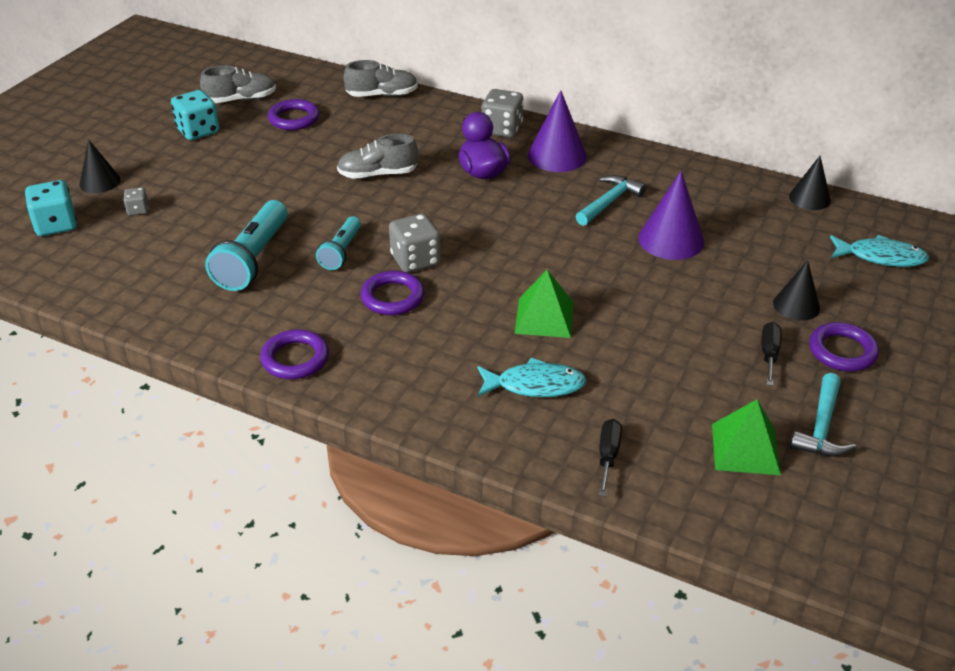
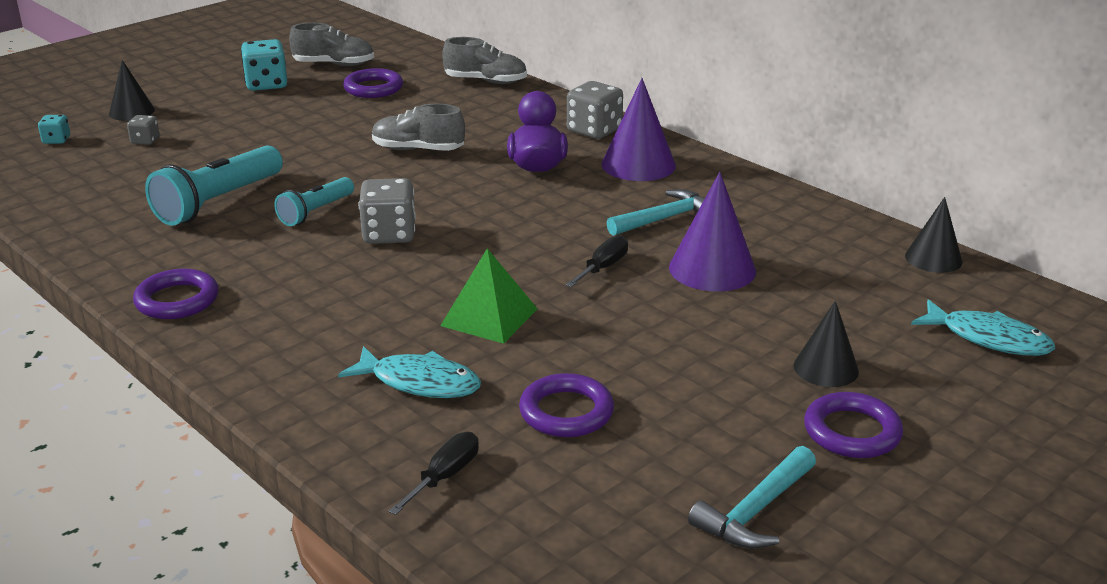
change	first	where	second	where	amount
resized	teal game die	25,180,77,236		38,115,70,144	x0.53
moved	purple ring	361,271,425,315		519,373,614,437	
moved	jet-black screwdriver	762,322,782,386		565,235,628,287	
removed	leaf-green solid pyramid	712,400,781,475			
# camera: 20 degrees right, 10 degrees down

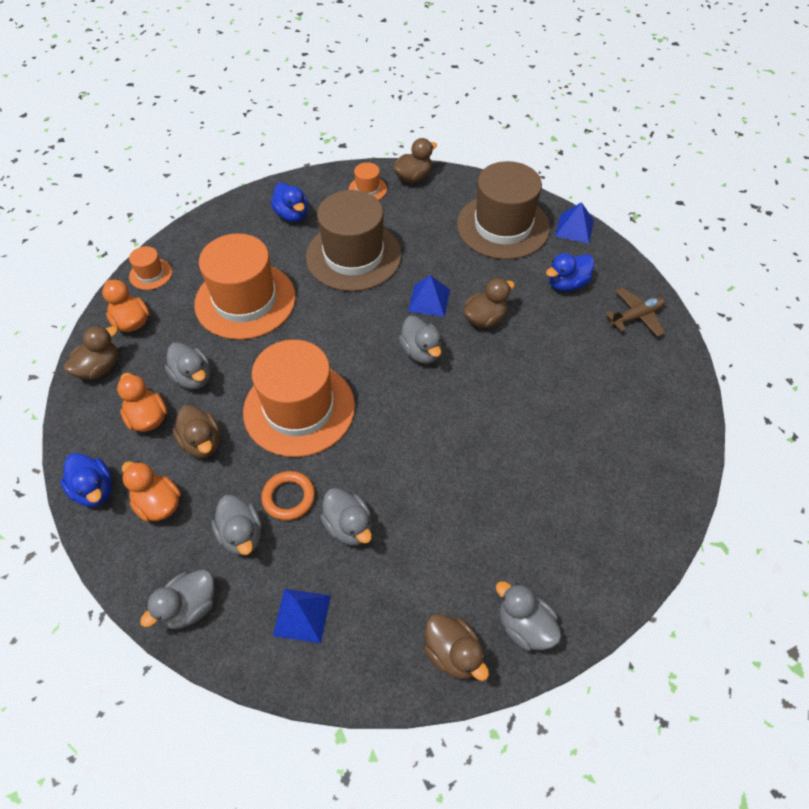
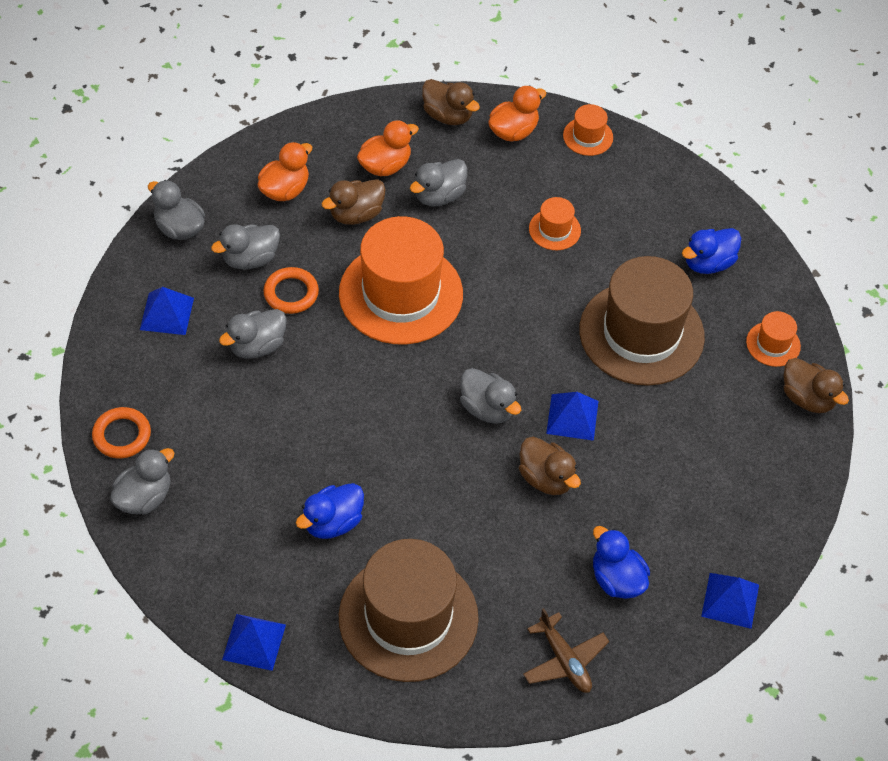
change	first	where	second	where	amount
replaced	brown toy duck	424,613,489,681	orange ring	92,407,151,458	
added			royal blue solid pyramid	222,614,286,671	
moved	royal blue toy duck	60,453,112,507		296,483,364,539	
moved	brown hat	457,161,550,260		339,539,479,682	
turned	gray toy duck	399,316,442,364		460,368,521,424	105 degrees counterclockwise
resized	orange hat	194,233,296,340		529,197,581,250	x0.43
# camera: 85 degrees right, 0 degrees up

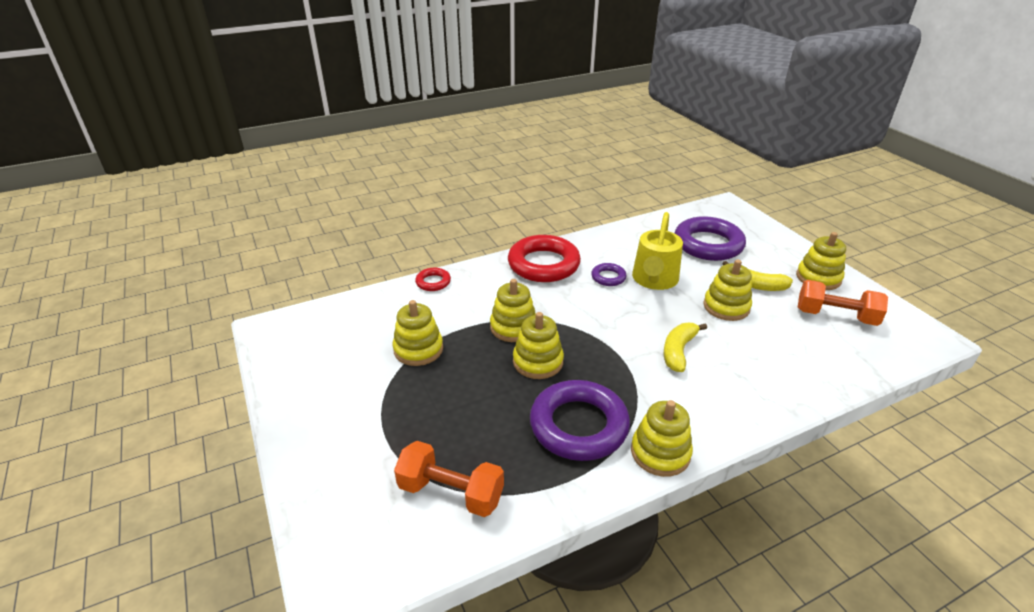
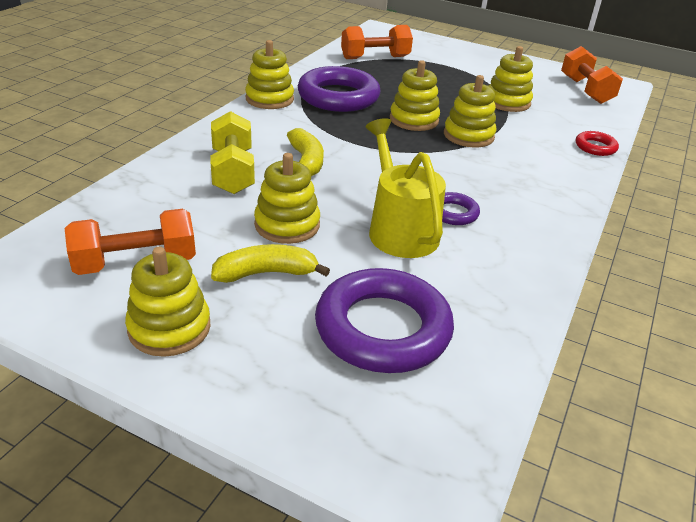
change	first	where	second	where	amount
added			golden dumbbell	211,111,255,194	
added			orange dumbbell	561,46,623,104	
removed	crimson ring	508,235,581,282			
# camera: 140 degrees right, 0 degrees up

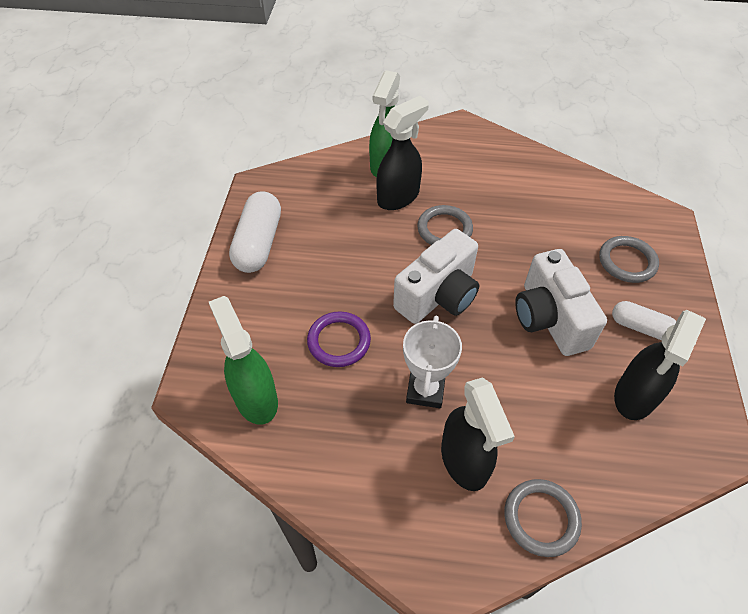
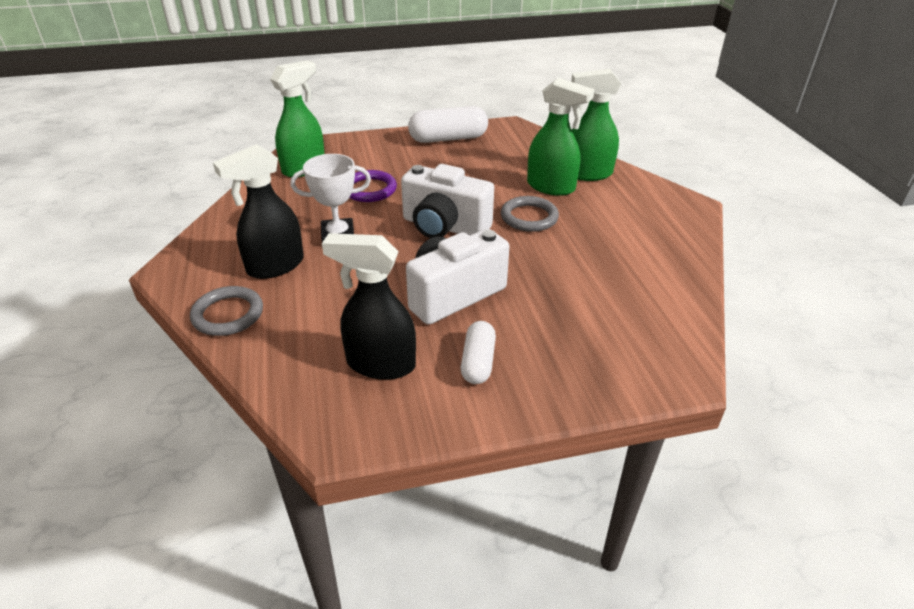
change	first	where	second	where	amount
recoloured	jet-black spray bottle	376,96,429,210	leaf-green spray bottle	527,78,594,196	
removed	gray ring	599,236,659,283			
# camera: 70 degrees right, 15 degrees down

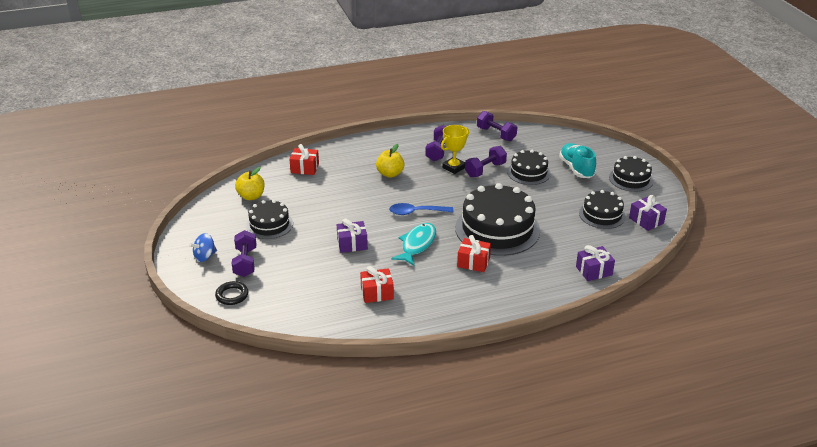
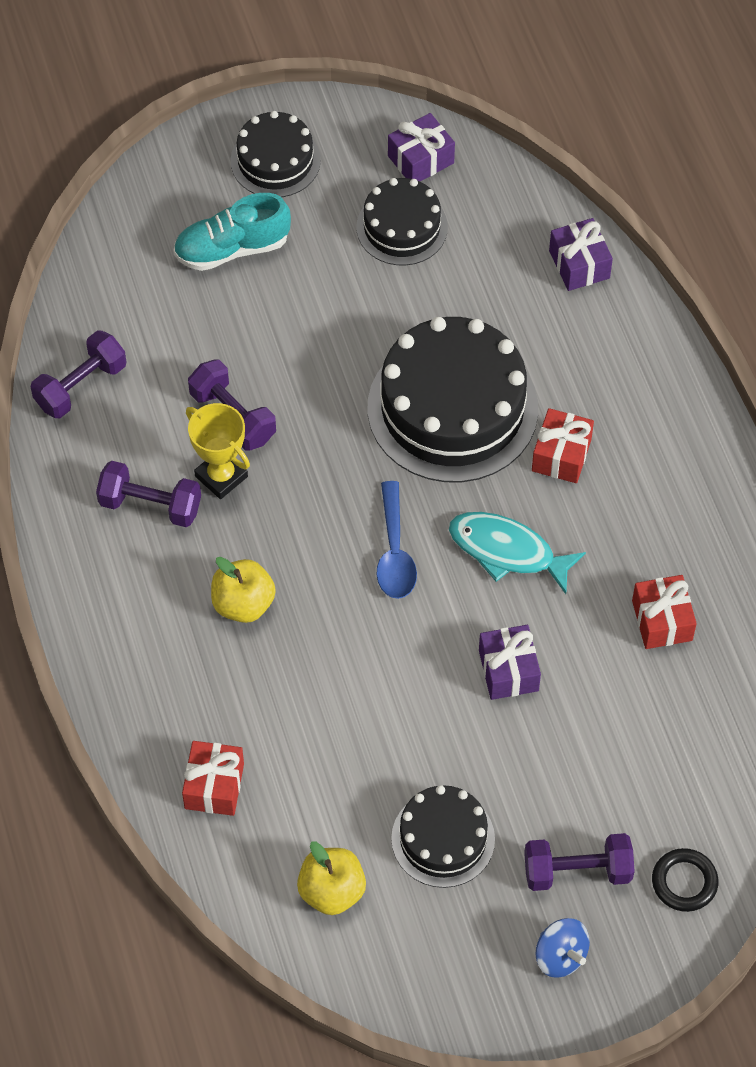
change	first	where	second	where	amount
removed	jet-black layer cake	507,150,551,185			
# camera: 90 degrees left, 25 degrees up

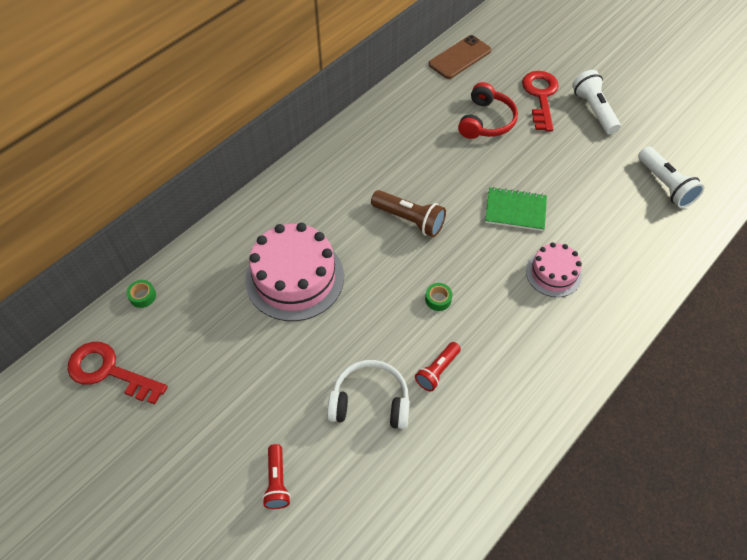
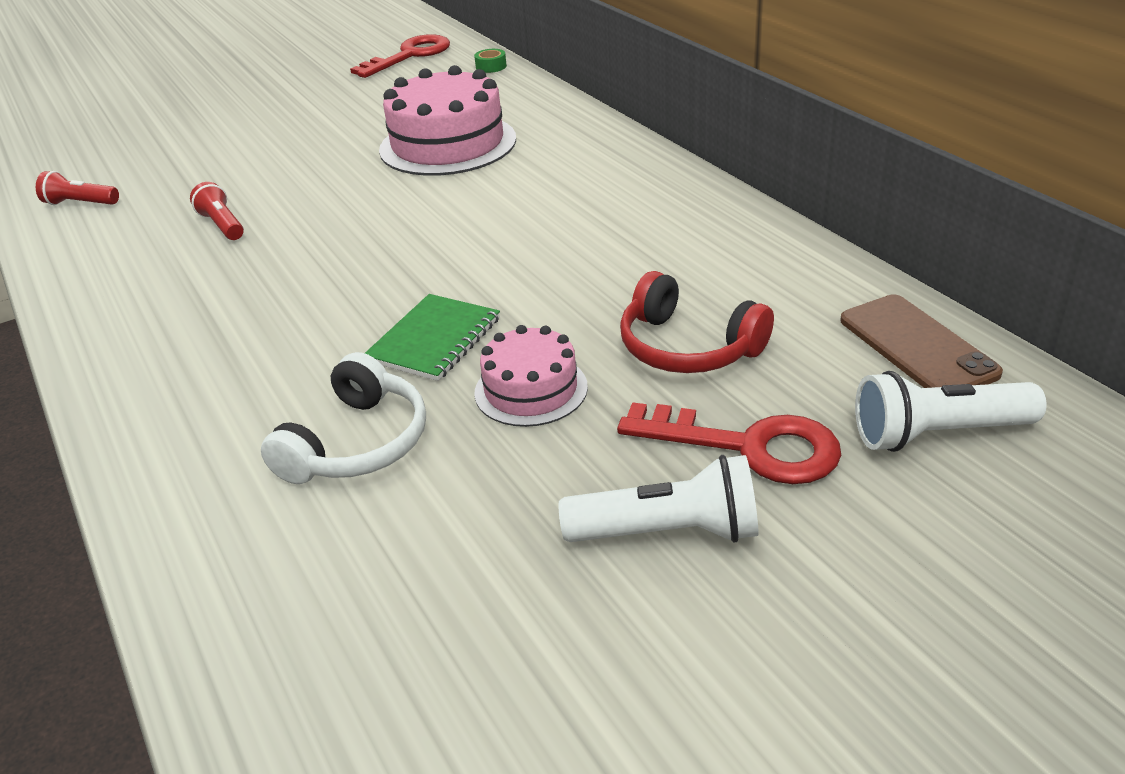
change	first	where	second	where	amount
moved	crimson torch	262,444,291,509		36,171,119,205	
moved	pure white over-ear headphones	327,360,410,429		261,352,426,484	
moved	rose-pink layer cake	526,242,582,297		474,325,588,427	
moved	pure white torch	638,146,704,208		855,371,1046,452	
removed	brown torch	371,190,446,237			
removed	leaf-green sticky tape	425,283,452,311			
# camera: 110 degrees right, 20 degrees down

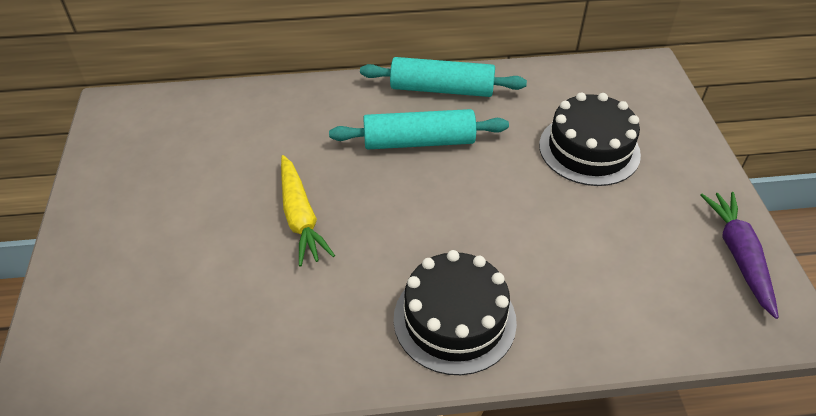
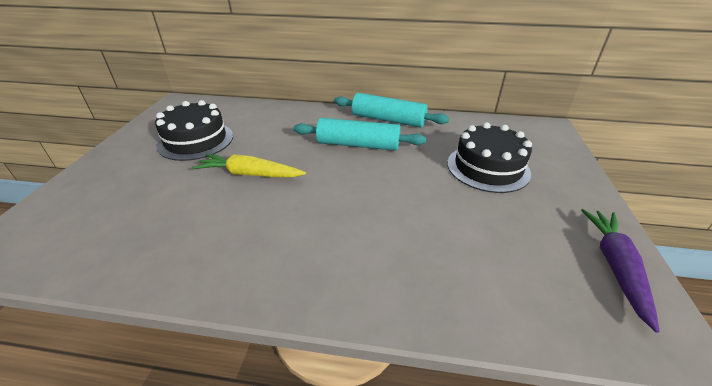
change	first	where	second	where	amount
moved	jet-black layer cake	394,250,517,375		155,100,233,161	
turned	golden toy carrot	281,155,335,266		193,154,306,177	105 degrees clockwise
# camera: 15 degrees right, 10 degrees down

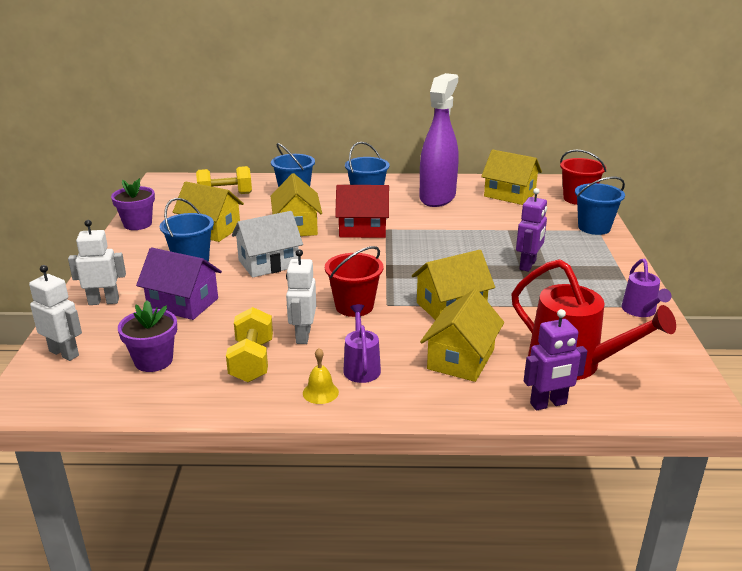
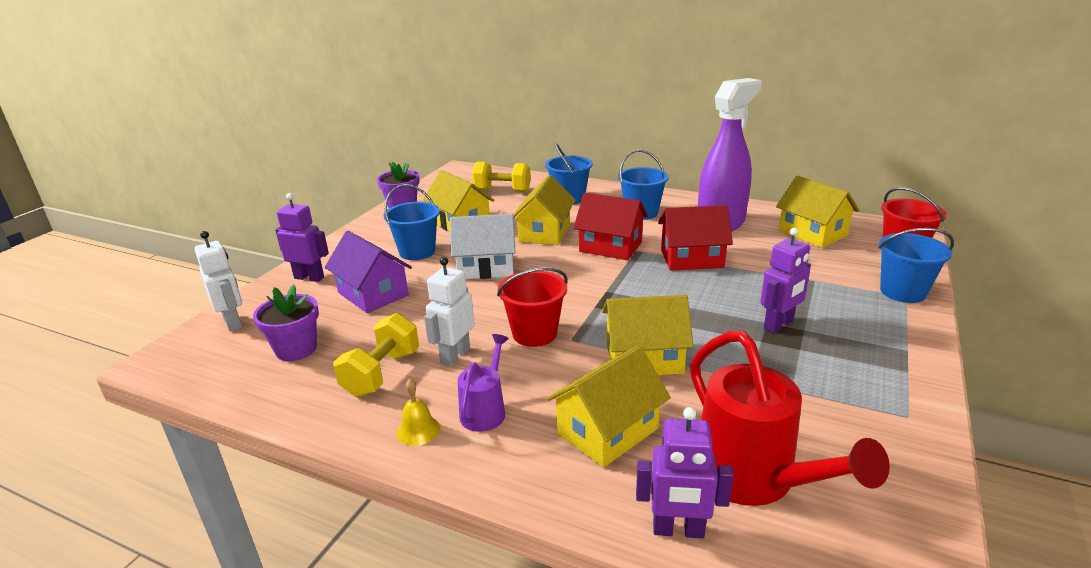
change	first	where	second	where	amount
recoloured	pure white robot	68,220,126,305	purple robot	275,193,329,282	
added			crimson toy house	658,205,733,271	
removed	purple watering can	622,259,671,317			
# camera: 25 degrees right, 0 degrees up

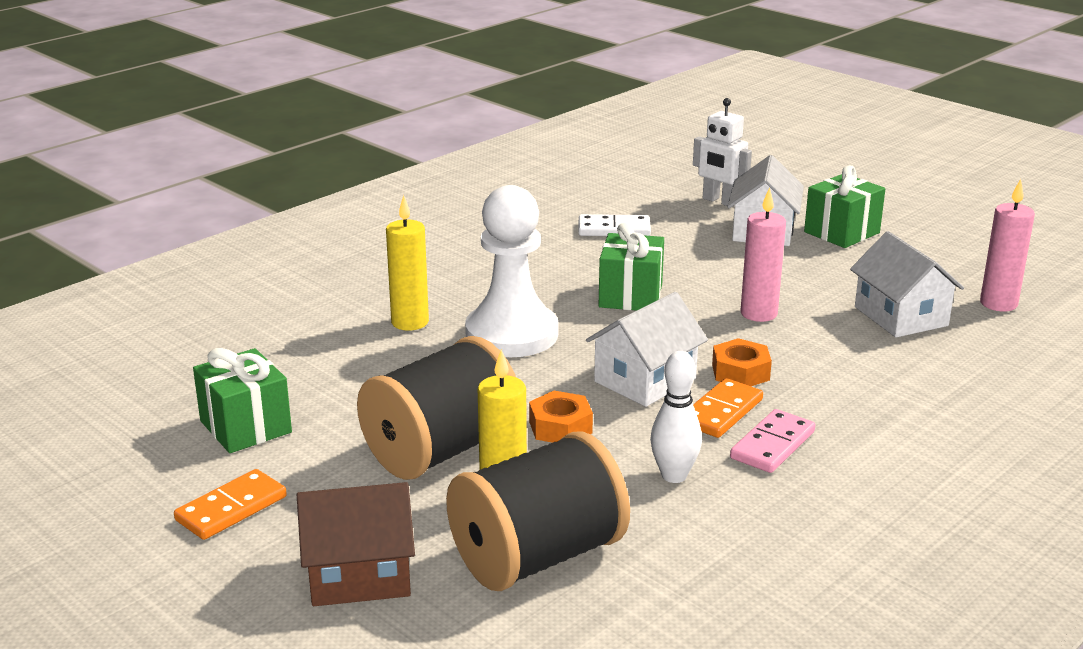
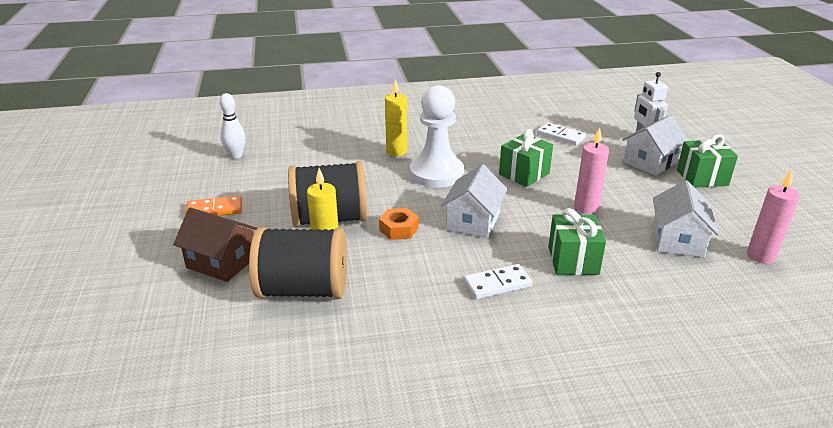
change	first	where	second	where	amount
moved	pure white tenpin	650,351,702,483		220,93,246,159	
turned	pure white toy house	586,292,708,407		441,164,507,238	60 degrees counterclockwise
recoloured	rose-pink domino	730,409,815,473	pure white domino	464,264,532,299	
moved	leaf-green gift	193,348,292,453		548,208,606,275	
removed	orange domino	693,378,763,438			
removed	orange hexagon nut	712,338,772,386			
# camera: 35 degrees right, 5 degrees up

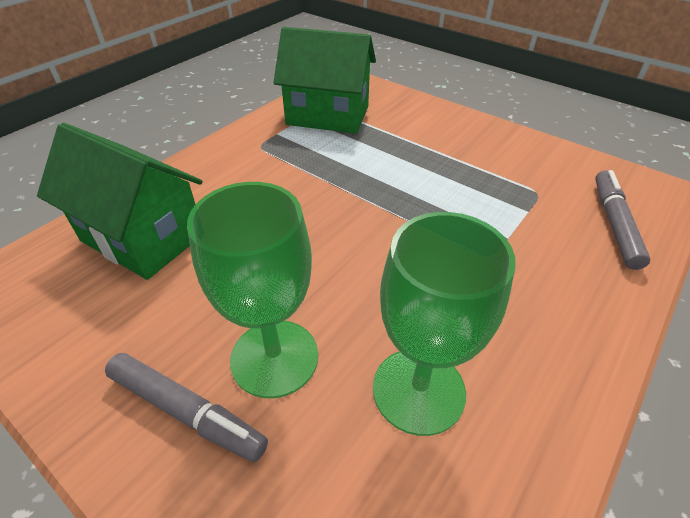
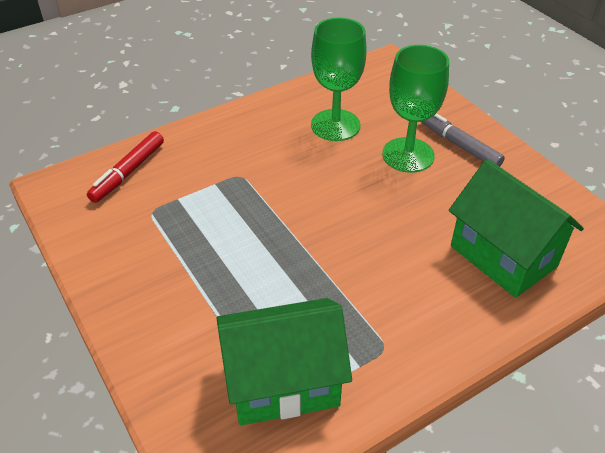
change	first	where	second	where	amount
recoloured	gray felt pen	595,170,651,270	crimson felt pen	87,131,164,203	
turned	leaf-green toy house	274,27,376,134		216,298,352,425	45 degrees counterclockwise
# camera: 160 degrees left, 0 degrees up

